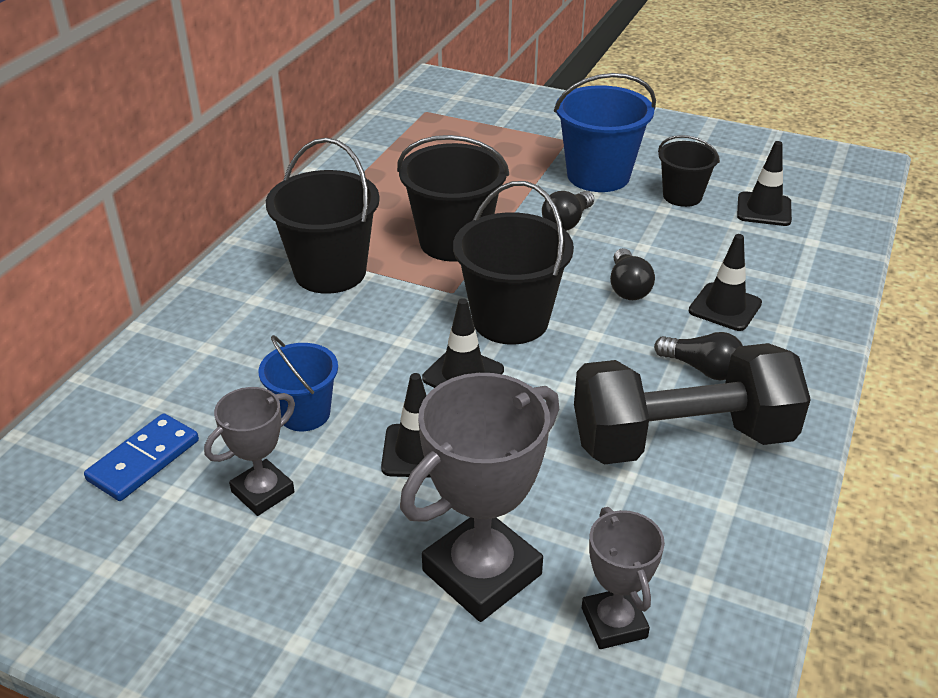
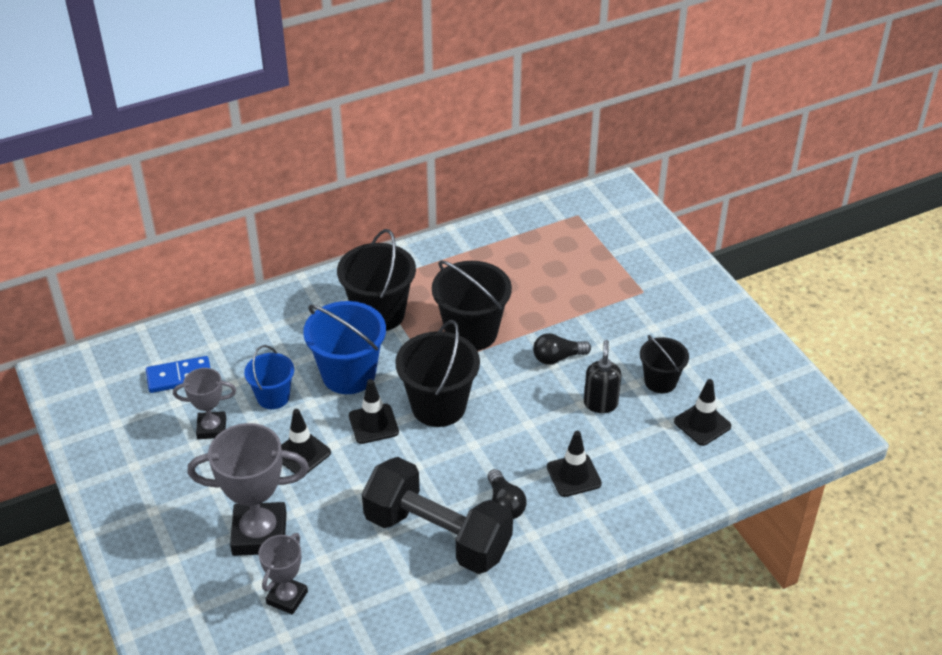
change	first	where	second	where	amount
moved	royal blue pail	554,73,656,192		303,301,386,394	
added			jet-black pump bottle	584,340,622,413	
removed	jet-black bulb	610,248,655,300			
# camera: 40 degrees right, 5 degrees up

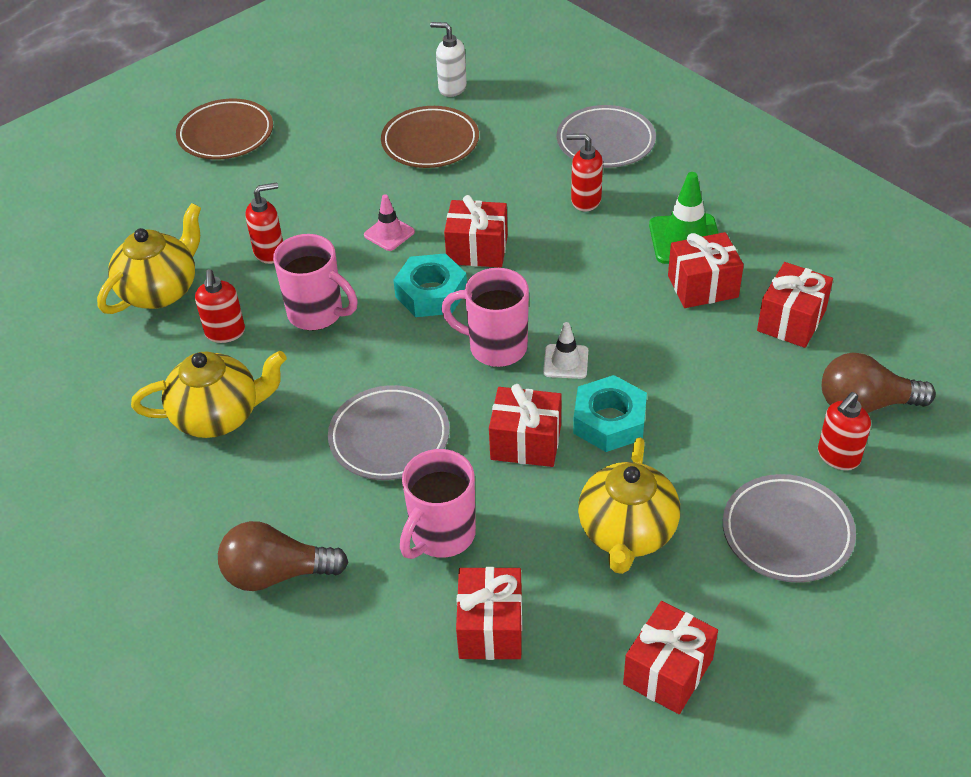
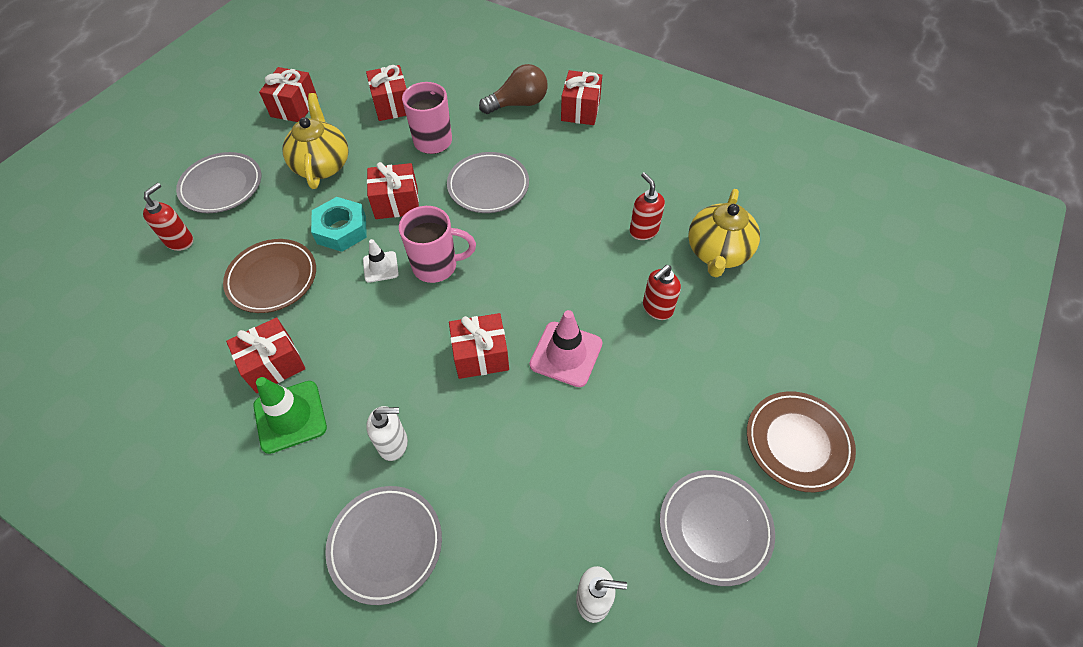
change	first	where	second	where	amount
moved	brown dinner plate	381,106,479,168		223,239,316,313	
recoloured	crimson pump bottle	566,134,603,211	pure white pump bottle	366,406,408,461	
resized	rose-pink road cone	364,194,415,251		530,310,602,387	x1.67
moved	crimson gift	757,262,833,348		561,70,602,125	
added			gray dinner plate	660,470,775,586	
removed	golden teapot	131,351,287,438			
removed	rose-pink mug	273,234,358,331			
removed	teal hexagon nut	393,253,467,317			
removed	brown bulb	822,353,936,413			
# camera: 160 degrees right, 10 degrees up

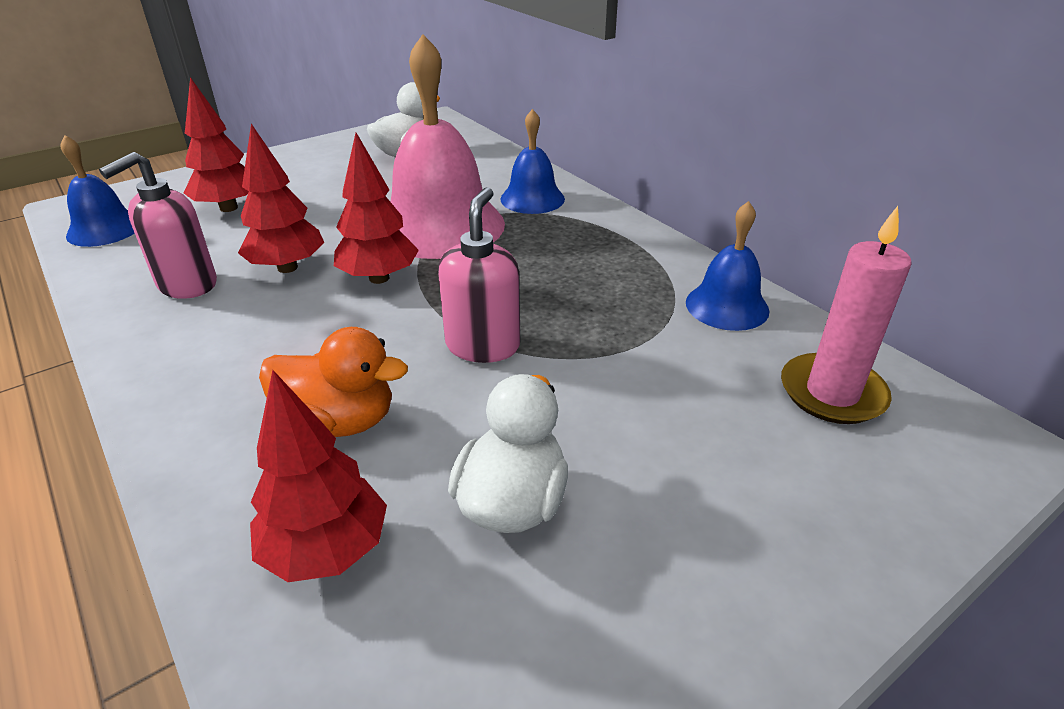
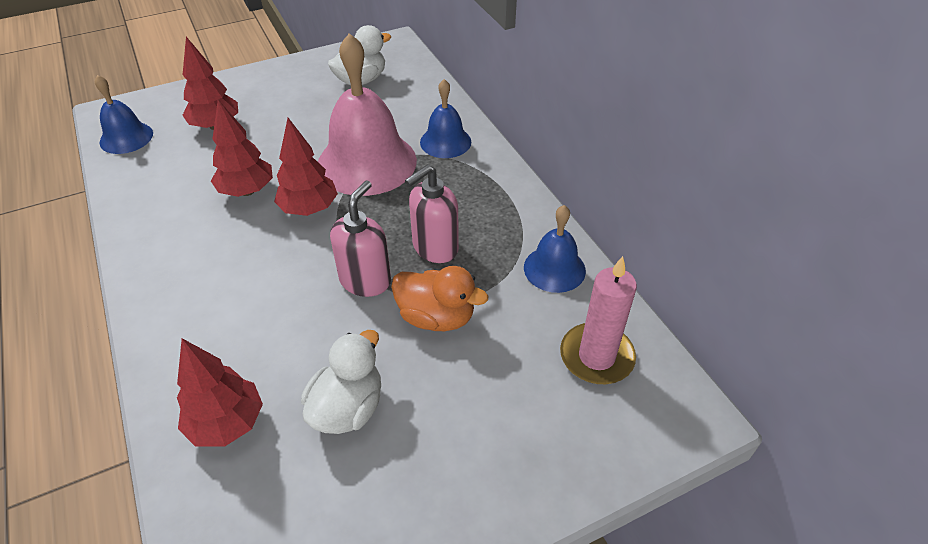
change	first	where	second	where	amount
moved	orange toy duck	259,327,408,437		391,266,488,331	
moved	rose-pink pump bottle	99,152,217,299		405,165,459,263	
# camera: 10 degrees right, 10 degrees up

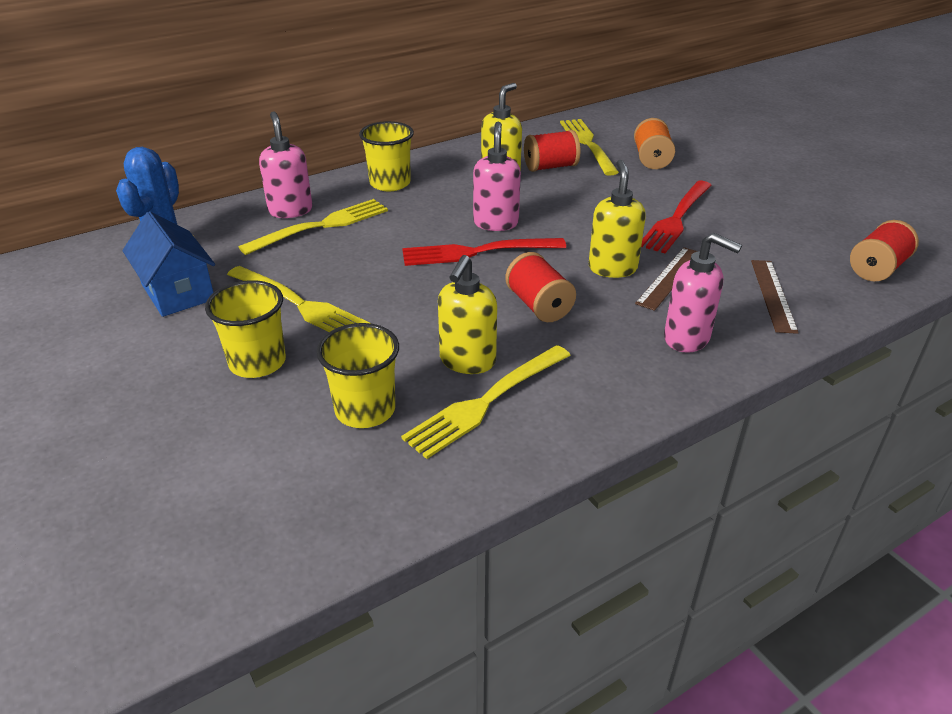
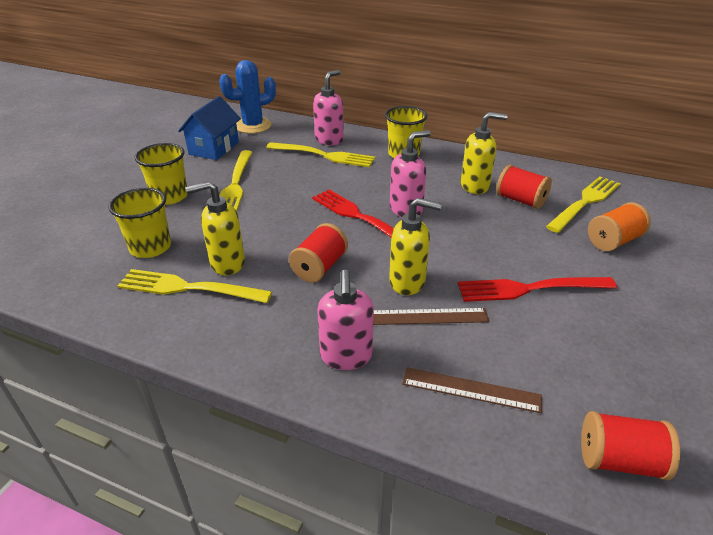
change	first	where	second	where	amount
turned	golden pump bottle	589,160,646,278		389,198,442,295	45 degrees clockwise
turned	brown measuring stick	751,260,799,334		402,367,542,413	45 degrees clockwise
# camera: 55 degrees right, 0 degrees up

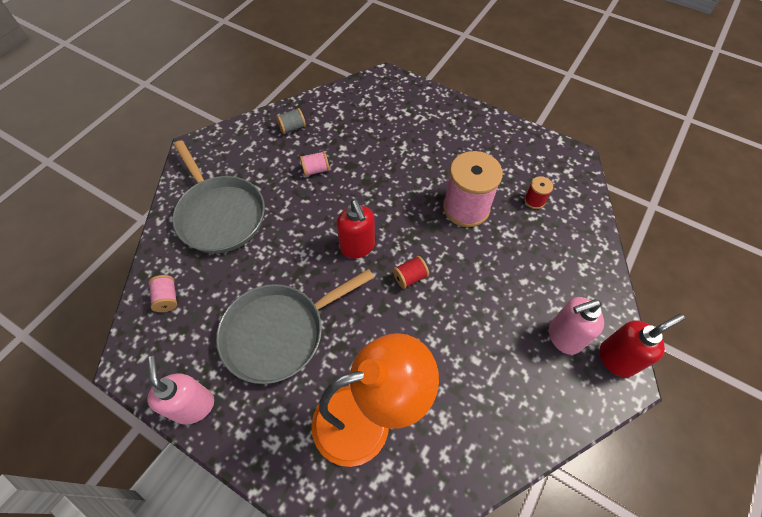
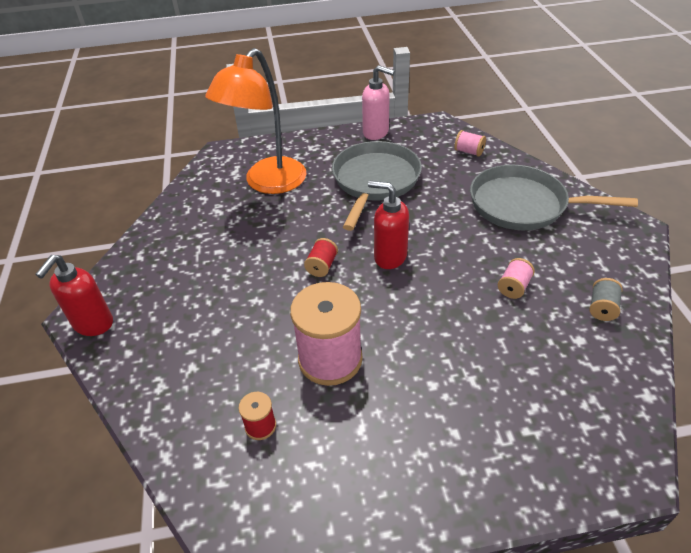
change	first	where	second	where	amount
removed	rose-pink pump bottle	549,297,604,355			
# camera: 140 degrees right, 15 degrees down

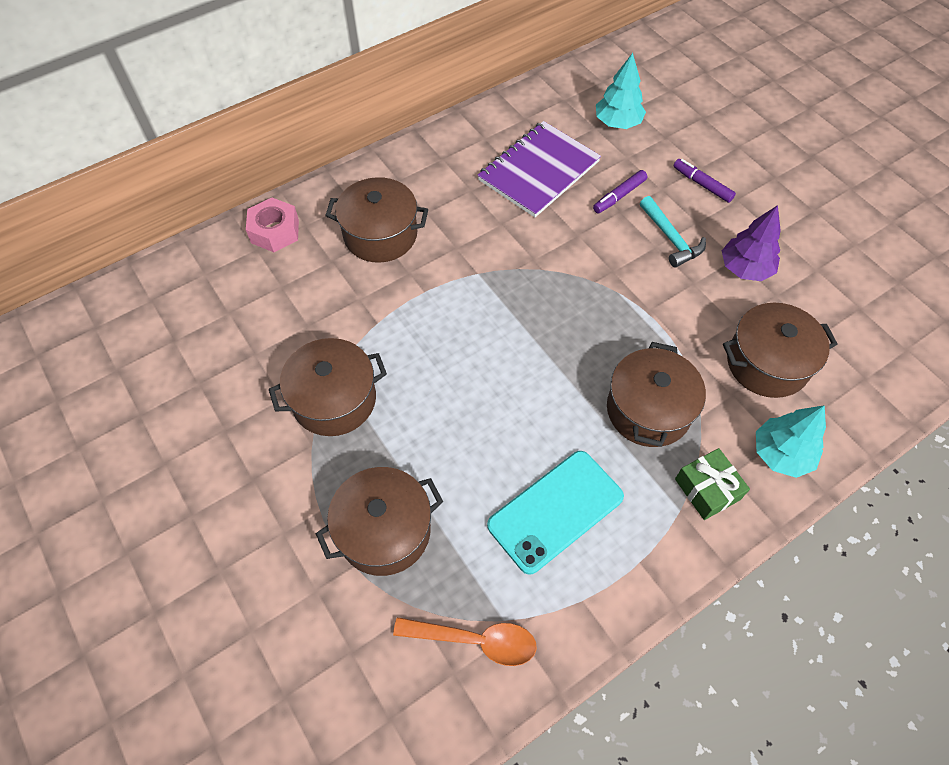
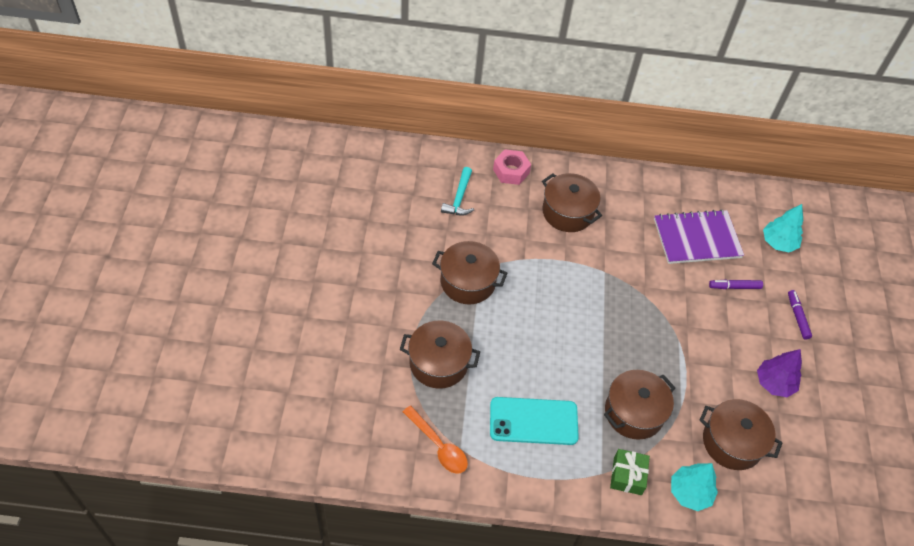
change	first	where	second	where	amount
moved	teal claw hammer	640,196,706,268		441,167,474,215	
# camera: 35 degrees right, 5 degrees down

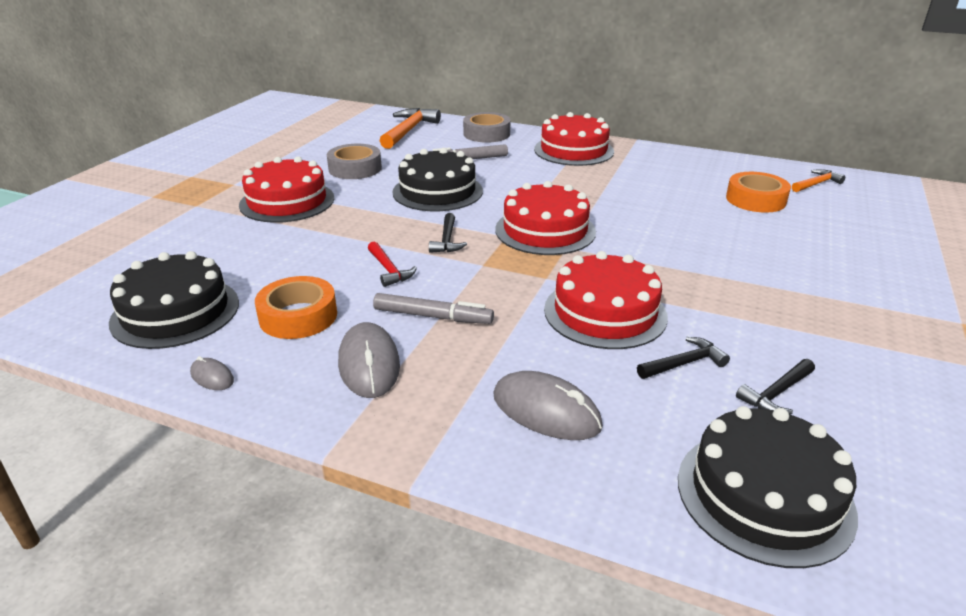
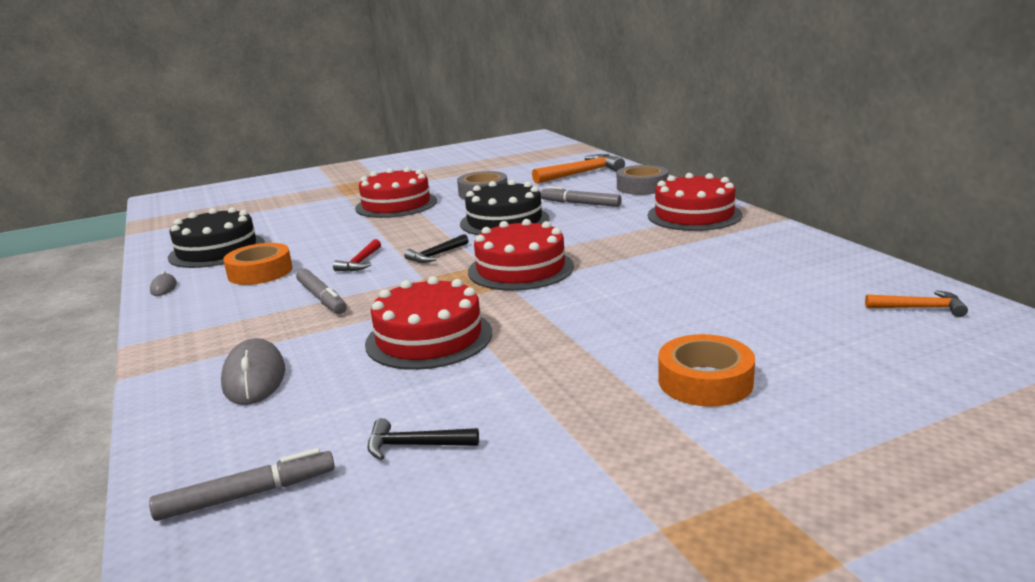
change	first	where	second	where	amount
replaced	jet-black layer cake	678,406,858,568	gray felt pen	149,448,335,521	
moved	orange sticky tape	726,172,791,213		658,334,755,407	
removed	gray computer mouse	338,322,400,398			
removed	jet-black claw hammer	637,337,730,379			
# camera: 45 degrees right, 10 degrees down

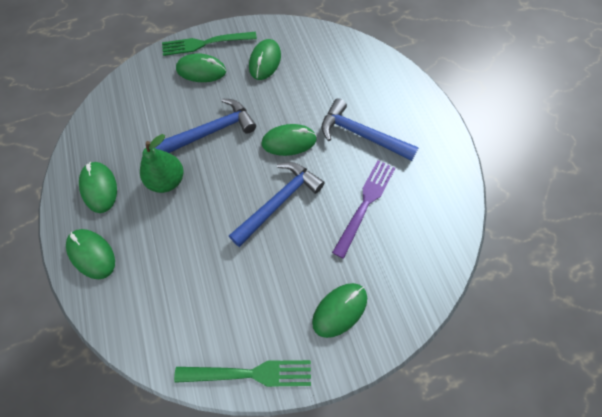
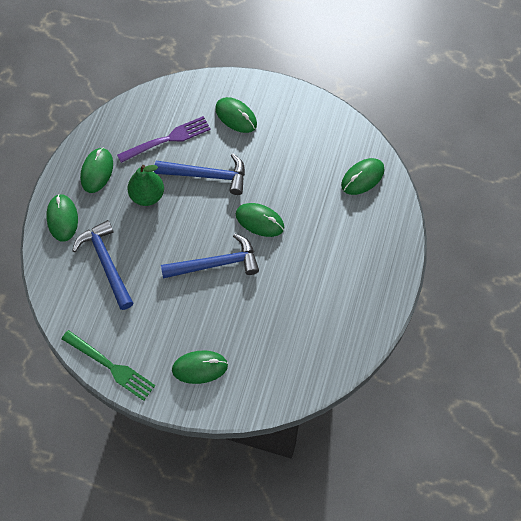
change	first	where	second	where	amount
moved	royal blue claw hammer	321,98,419,161		72,220,133,310	
moved	purple dinner fork	332,160,395,259		117,116,211,163	
moved	leaf-green computer mouse	249,39,281,80		341,158,384,195	
removed	leaf-green dinner fork	162,32,257,56			
# camera: 35 degrees right, 0 degrees up

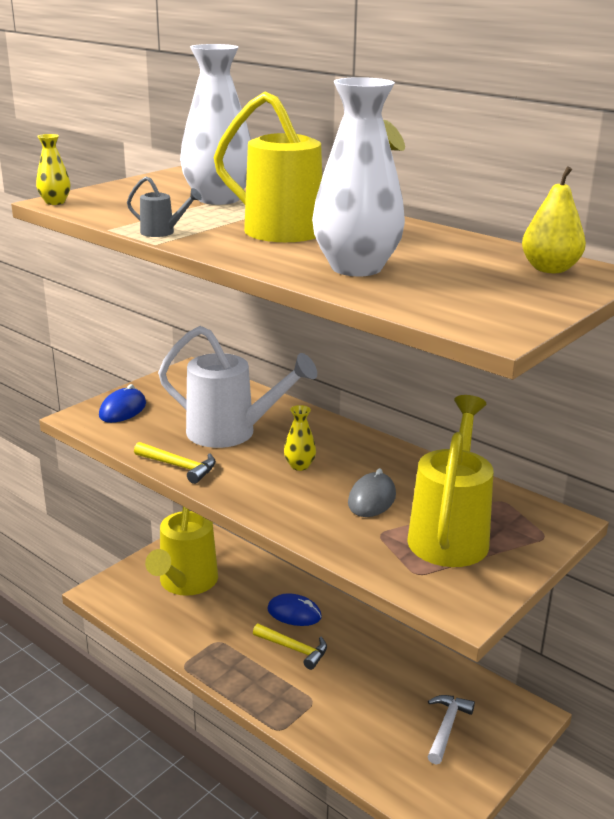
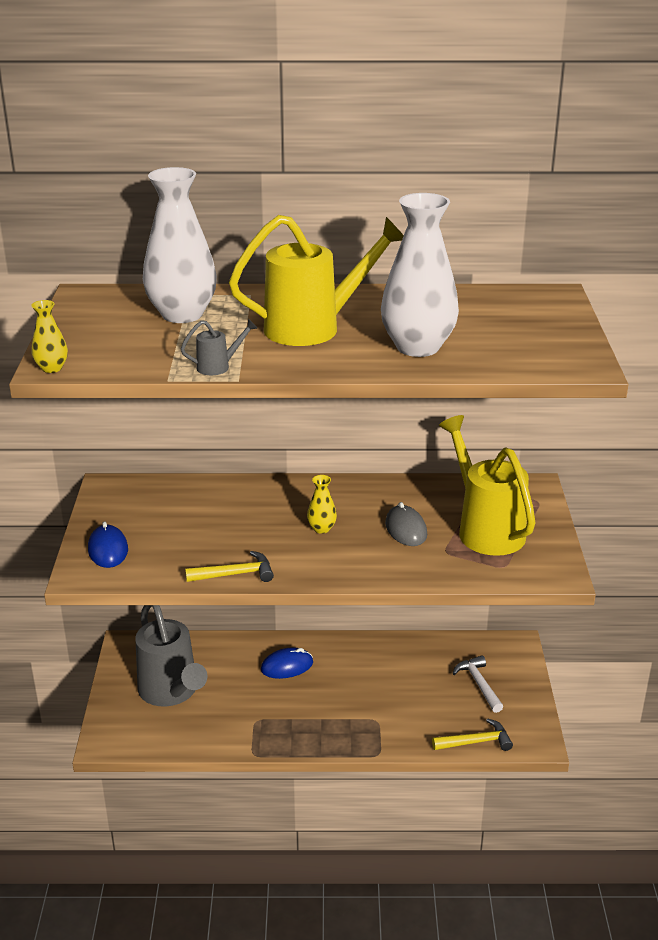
change	first	where	second	where	amount
recoloured	golden watering can	145,507,218,596	gray watering can	135,605,208,707	
moved	golden claw hammer	253,624,327,670		432,718,513,751	
removed	pure white watering can	158,326,317,448			
removed	golden pear	522,166,586,273			
# camera: 40 degrees left, 5 degrees up

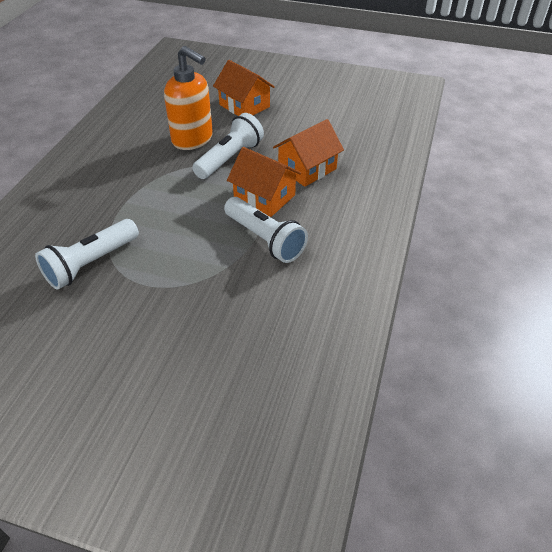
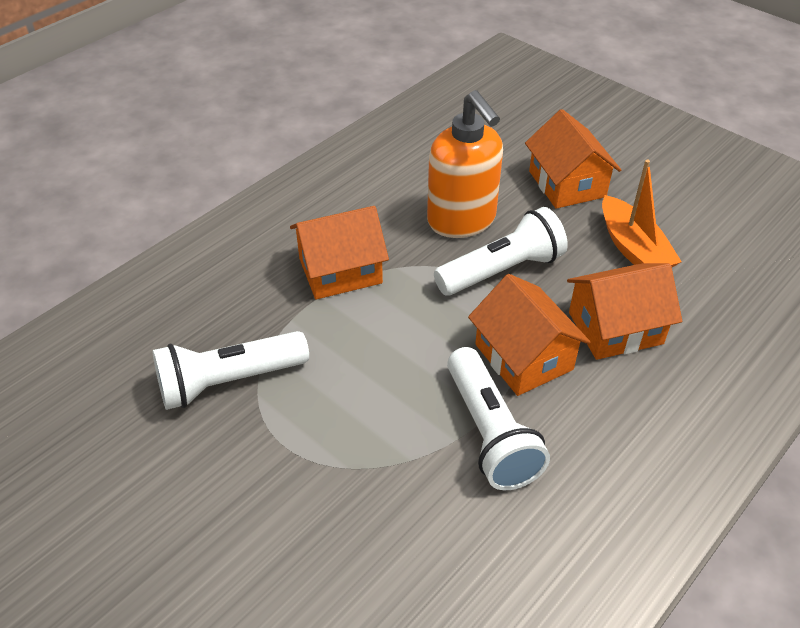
change	first	where	second	where	amount
added			orange toy house	290,206,389,299	
added			orange sailboat	602,160,682,267	
# camera: 25 degrees right, 0 degrees up

